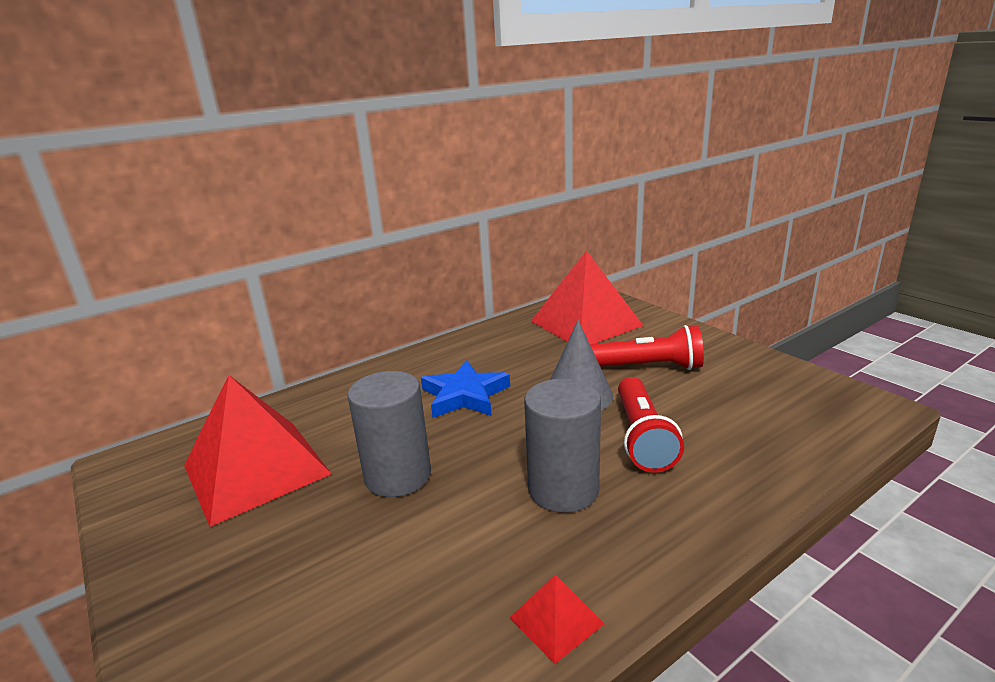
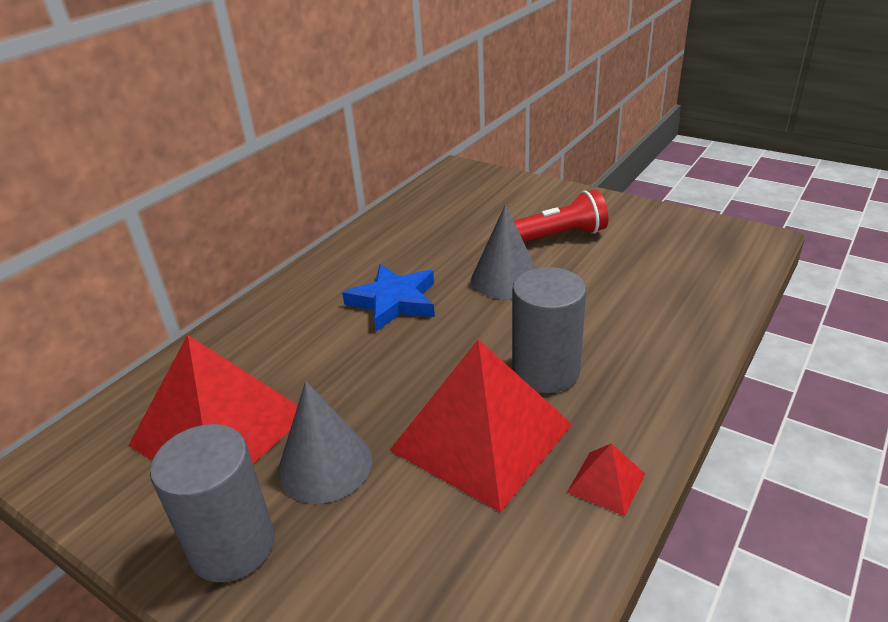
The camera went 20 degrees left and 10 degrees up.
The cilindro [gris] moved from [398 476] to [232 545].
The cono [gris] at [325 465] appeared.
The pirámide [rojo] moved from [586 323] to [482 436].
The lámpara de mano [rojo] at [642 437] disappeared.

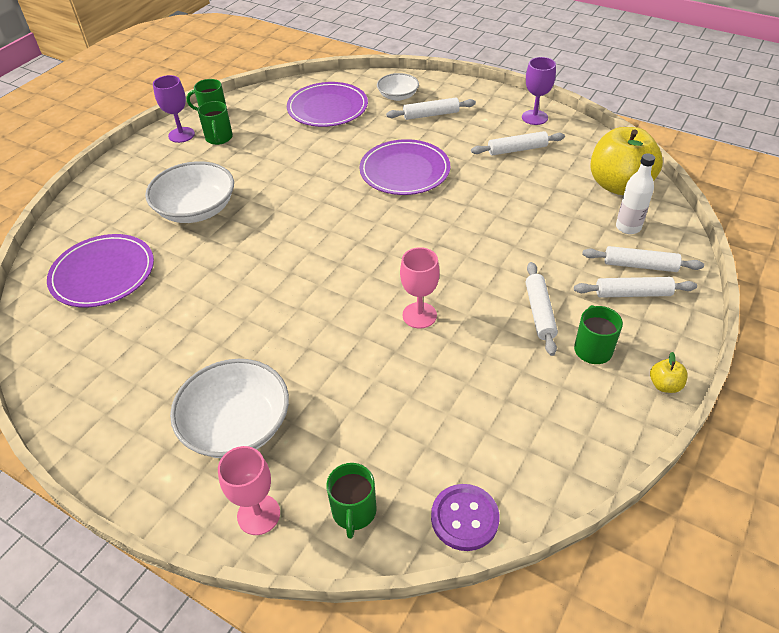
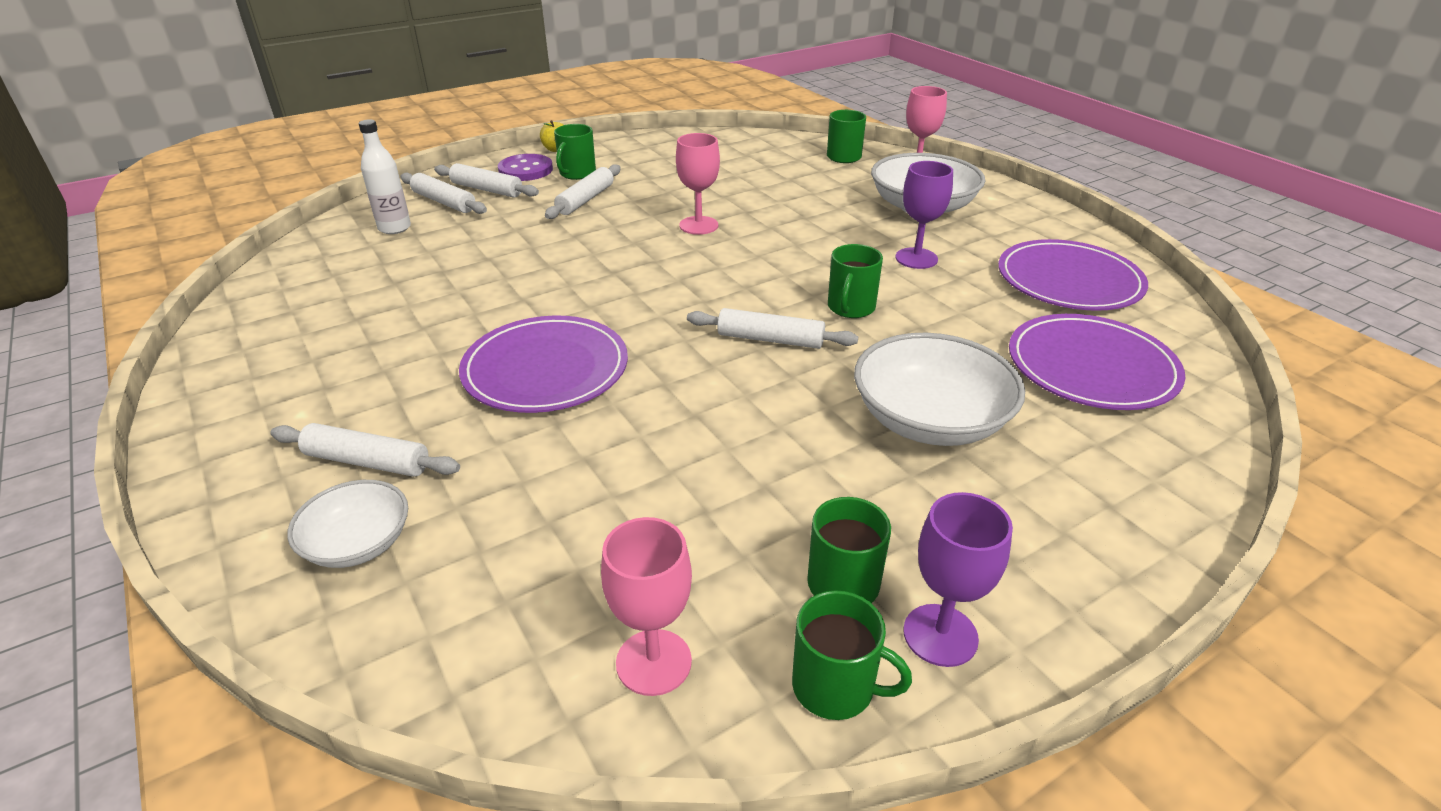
The camera went 155 degrees left and 10 degrees down.
The botón [morado] moved from [464 518] to [525 170].
The copa [rosa] at [653 662] appeared.
The rodillo [blanco] moved from [517 149] to [770 339].
The taza [verde] at [851 307] appeared.
The copa [morado] moved from [534 117] to [916 258].
The plato [morado] moved from [327 108] to [1069 281].
The manzana [amarillo] at [619 185] disappeared.

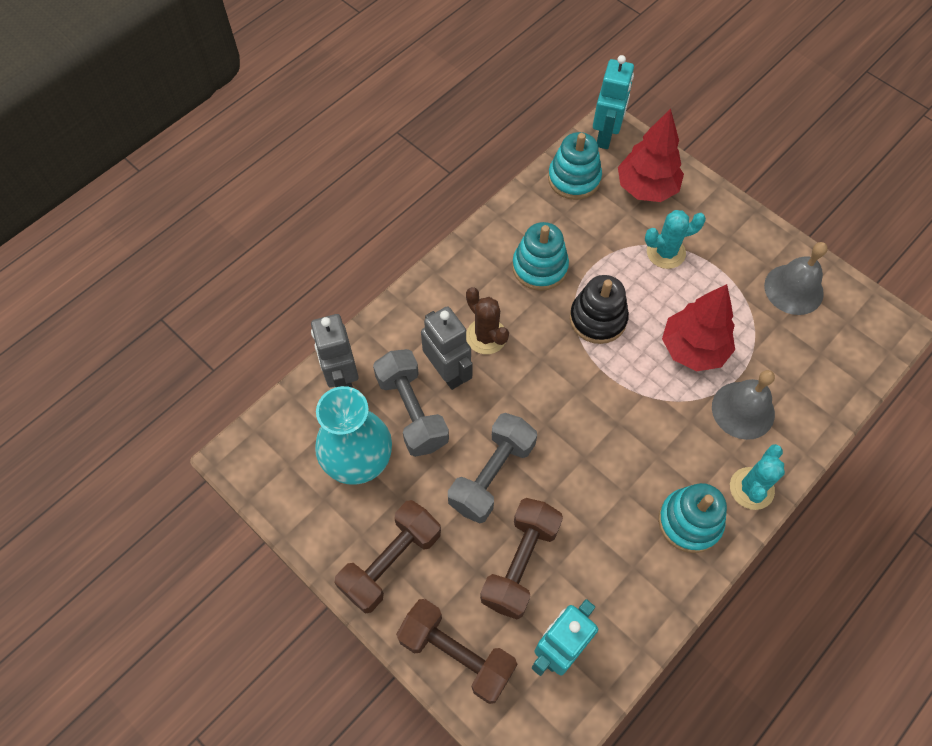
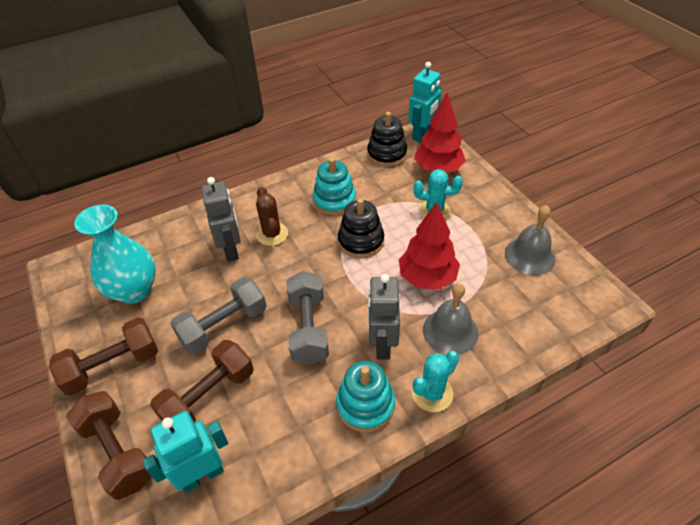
The camera went 20 degrees right and 15 degrees down.
The mancuerna [gris] moved from [412 411] to [308 328].
The juguete apilable [turquesa] at [574 178] became the juguete apilable [negro] at [387 154].
The robot [gris] moved from [342 378] to [382 344].

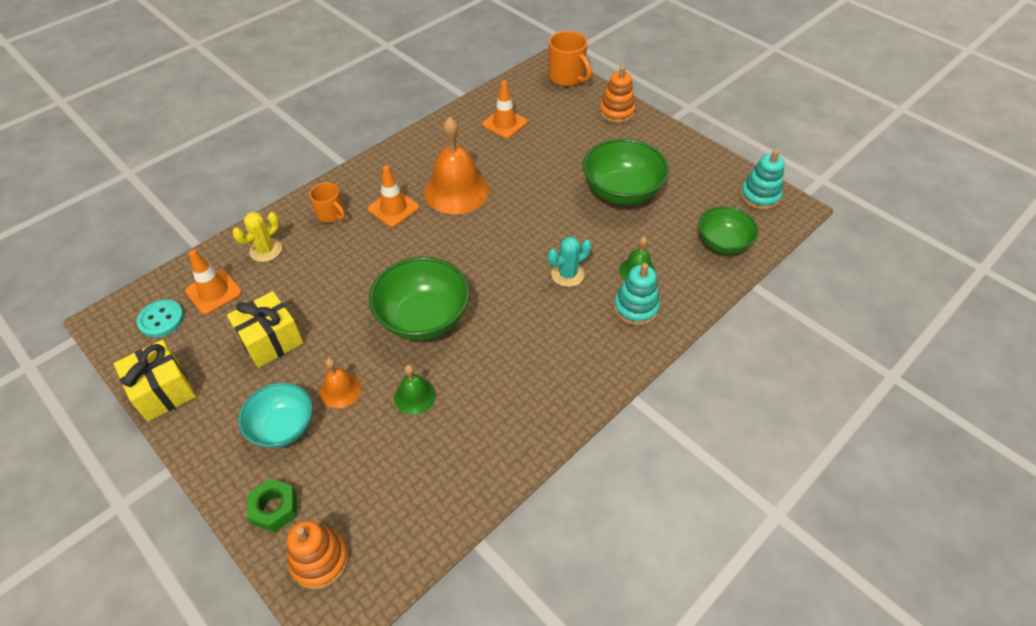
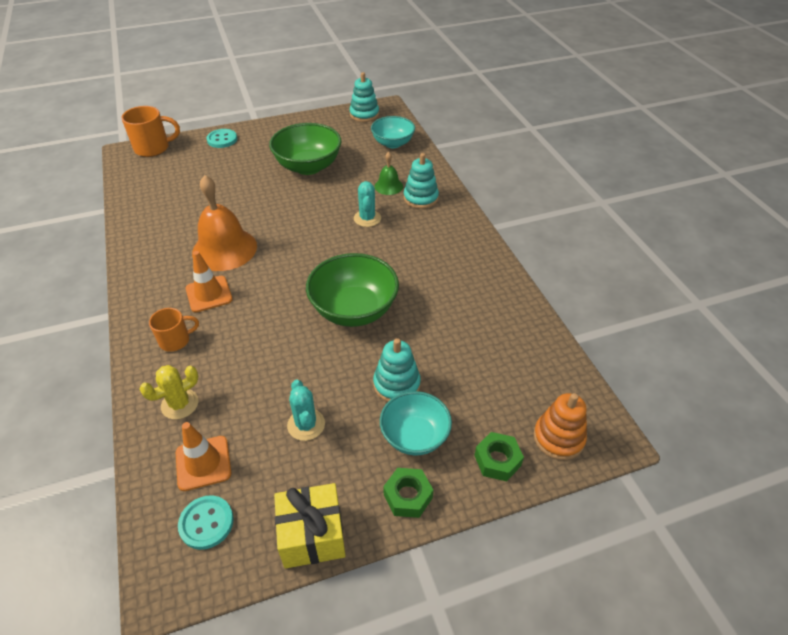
The camera went 65 degrees left and 5 degrees down.
The cactus [amarillo] at [266 250] turned 75 degrees clockwise.
The juguete apilable [naranja] at [616 112] was replaced by the botón [turquesa] at [222 139].
The regalo [amarillo] at [271 340] was replaced by the cactus [turquesa] at [306 424].
The cuenco [verde] at [722 243] became the cuenco [turquesa] at [393 143].
The campana [naranja] at [340 390] was replaced by the juguete apilable [turquesa] at [396 384].
The tuerca [verde] at [408 496] appeared.
The campana [verde] at [415 396] disappeared.
The cono de tráfico [naranja] at [504 123] disappeared.

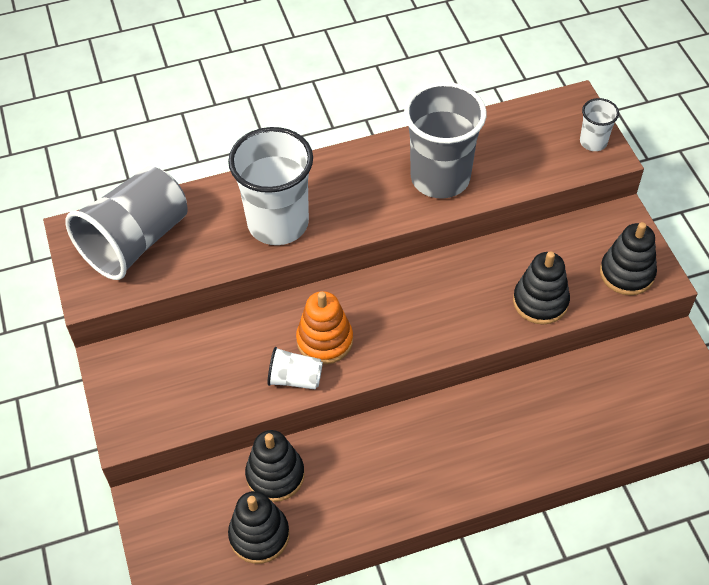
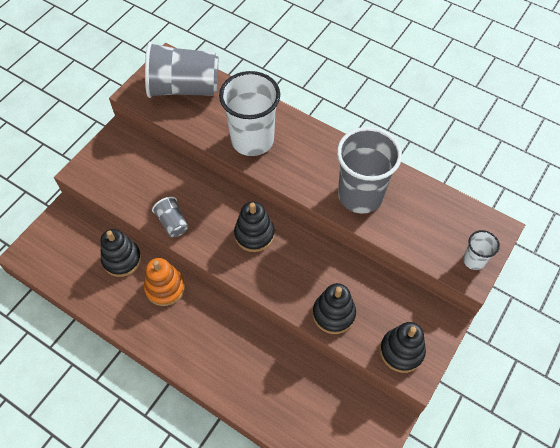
The camera went 50 degrees right and 5 degrees up.
The juguete apilable [naranja] moved from [325 340] to [165 288].
The vaso [blanco] at [295 378] became the vaso [gris] at [173 223].
The juguete apilable [negro] moved from [259 535] to [254 234].

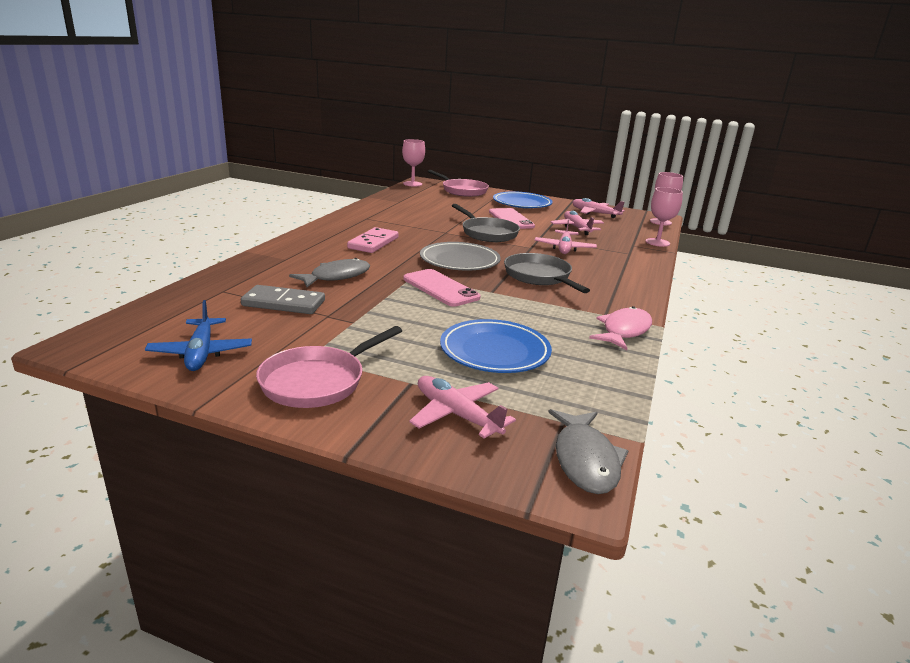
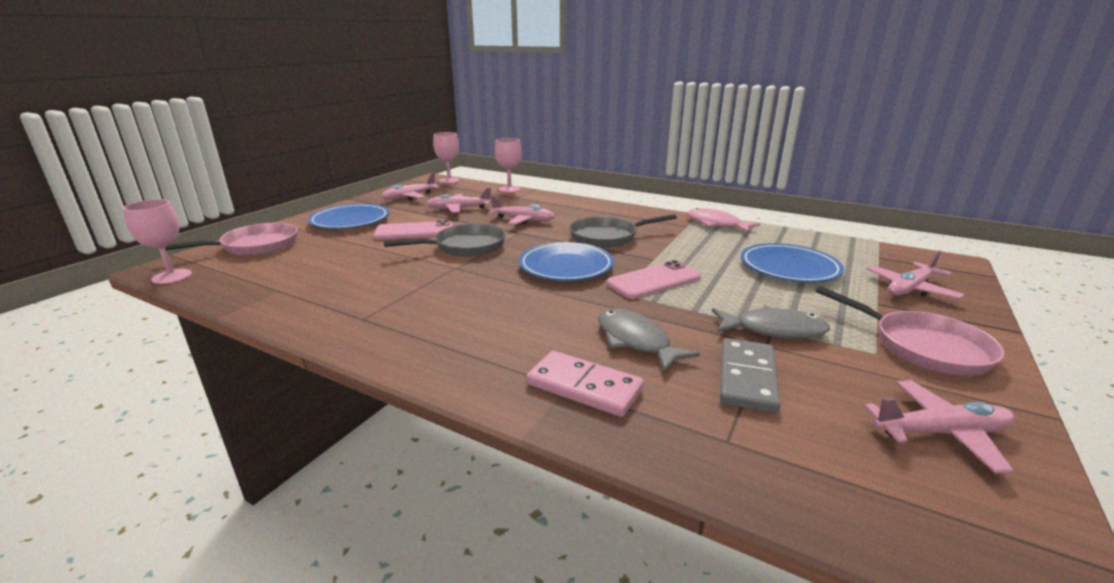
The camera went 80 degrees left and 0 degrees up.
The plato [gris] at [459 261] became the plato [azul] at [566 266].
The ficha de dominó [rosa] moved from [373 243] to [584 387].
The pez [gris] moved from [585 460] to [773 330].
The avión [azul] at [201 353] became the avión [rosa] at [941 433].

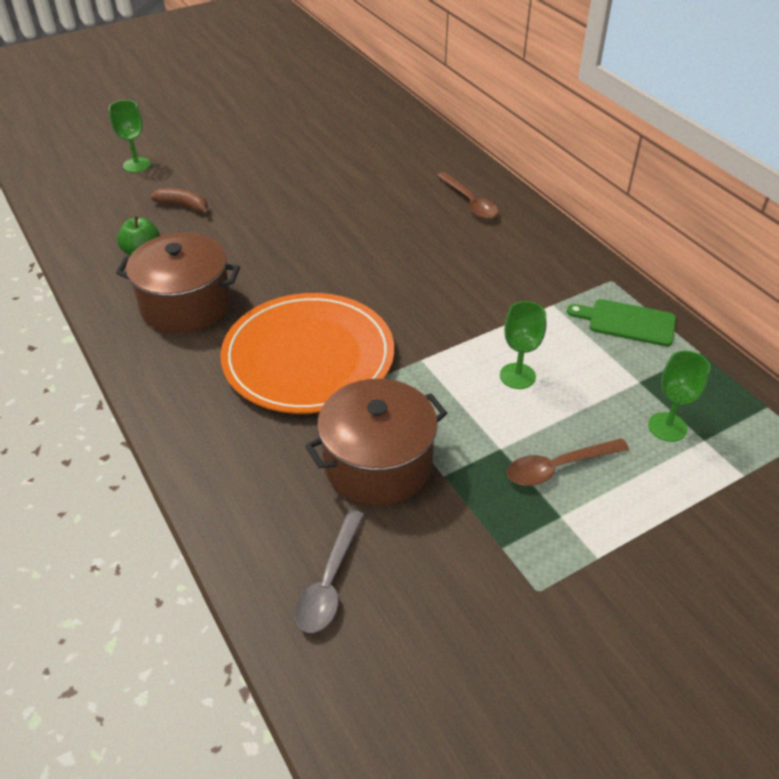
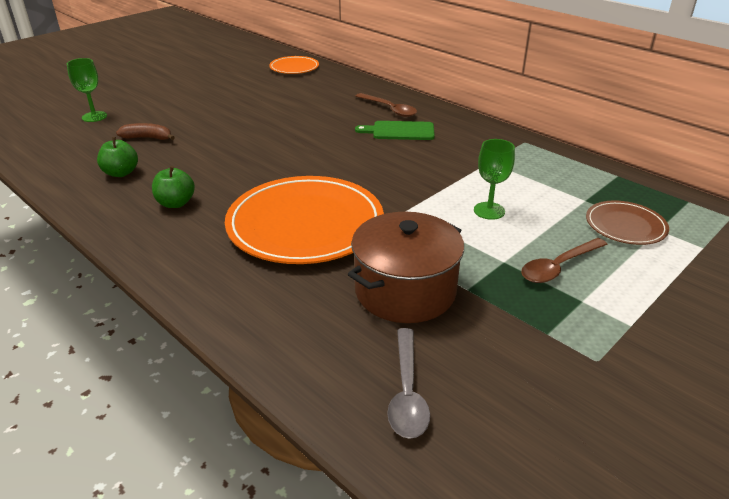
The camera went 15 degrees left and 10 degrees down.
The olla [marrón] at [186 304] was replaced by the manzana [verde] at [176 203].
The plato [naranja] at [294 67] appeared.
The tabla de cortar [verde] moved from [627 322] to [400 131].
The copa [verde] at [667 427] was replaced by the plato [marrón] at [625 226].

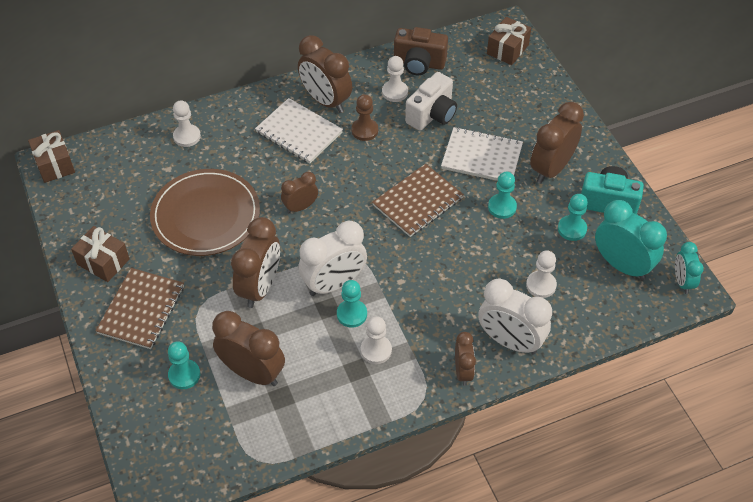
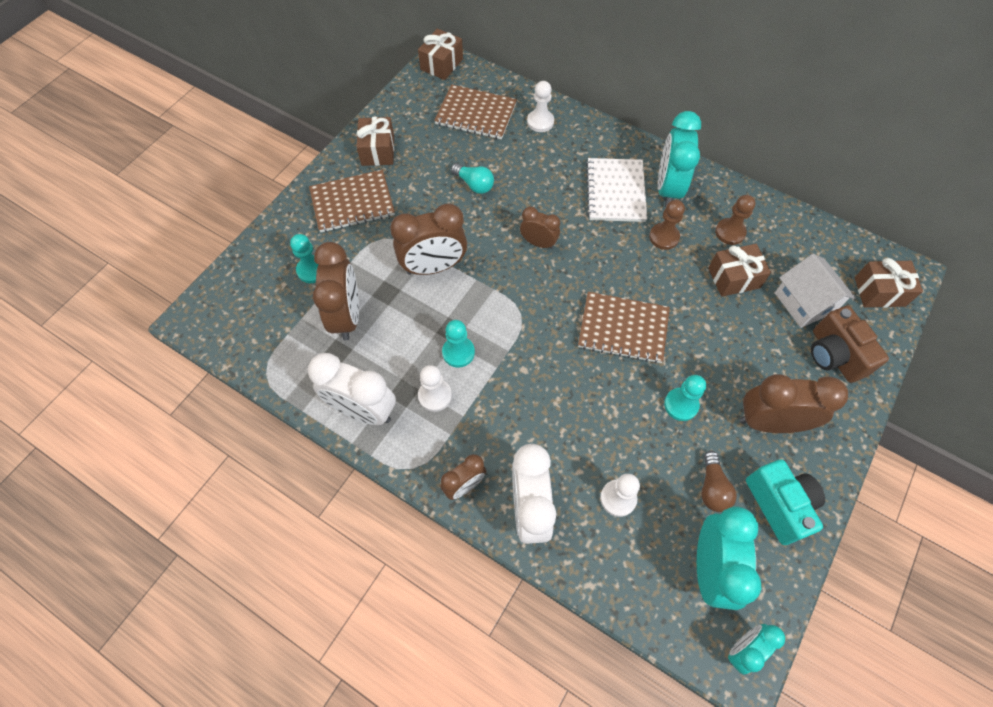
The camera went 55 degrees right and 10 degrees up.
The despertador [blanco] moved from [334 284] to [363 410].
The cuaderno [marrón] at [476 114] appeared.
The plato [marrón] at [206 215] was replaced by the bombilla [turquesa] at [474 184].
The despertador [marrón] at [325 101] became the despertador [turquesa] at [668 188].
The peón [turquesa] at [572 229] was replaced by the bombilla [marrón] at [712 488].
The cámara [blanco] at [432 115] was replaced by the regalo [marrón] at [733 278].
The peón [blanco] at [395 92] became the peón [marrón] at [730 232].
The casa [blanco] at [804 302] appeared.
The cámara [marrón] moved from [419 64] to [834 355].
The cuaderno [blanco] at [481 157] disappeared.

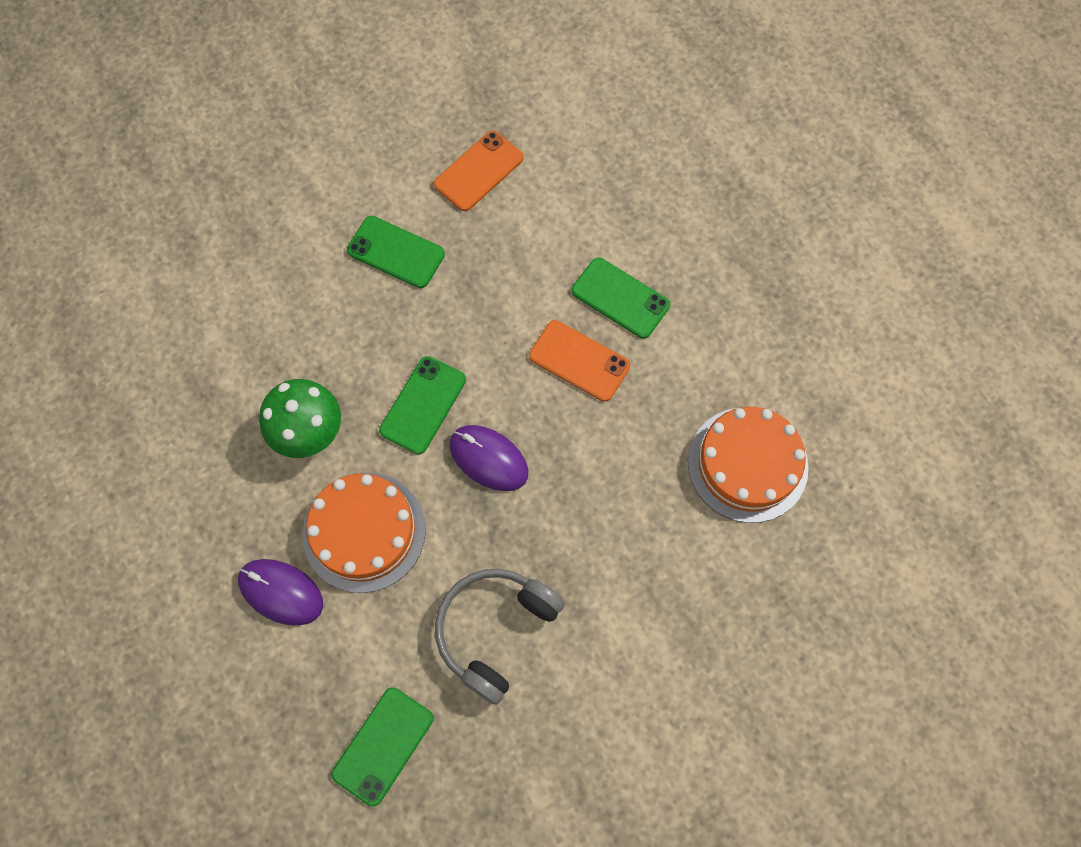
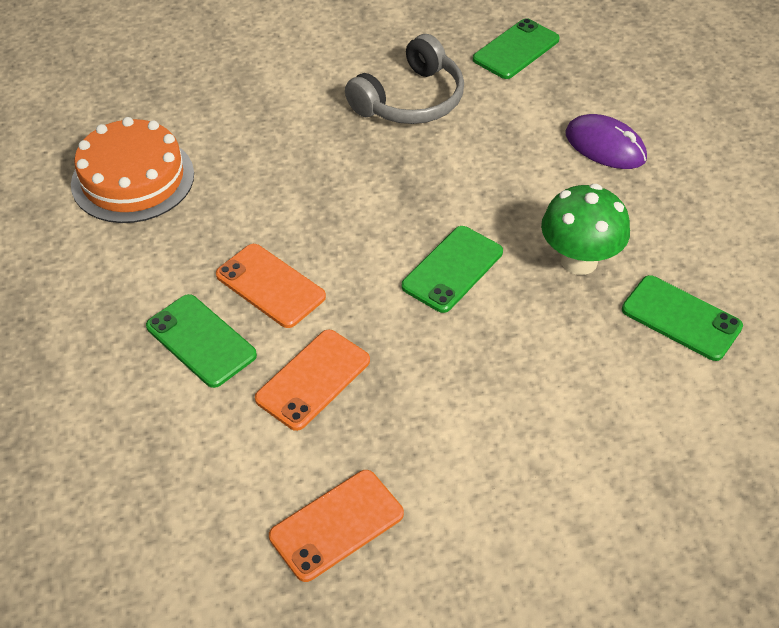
The camera went 170 degrees left and 20 degrees down.
The móvil [naranja] at [313 379] appeared.
The móvil [verde] moved from [396 252] to [681 318].
The tarta [naranja] at [364 531] disappeared.
The ratón [morado] at [488 459] disappeared.

